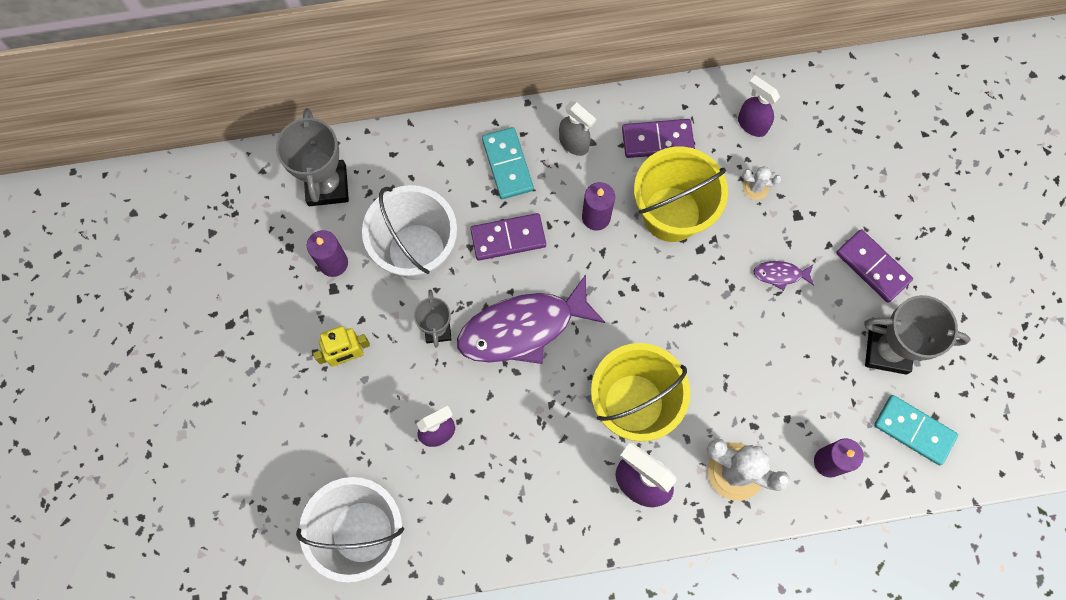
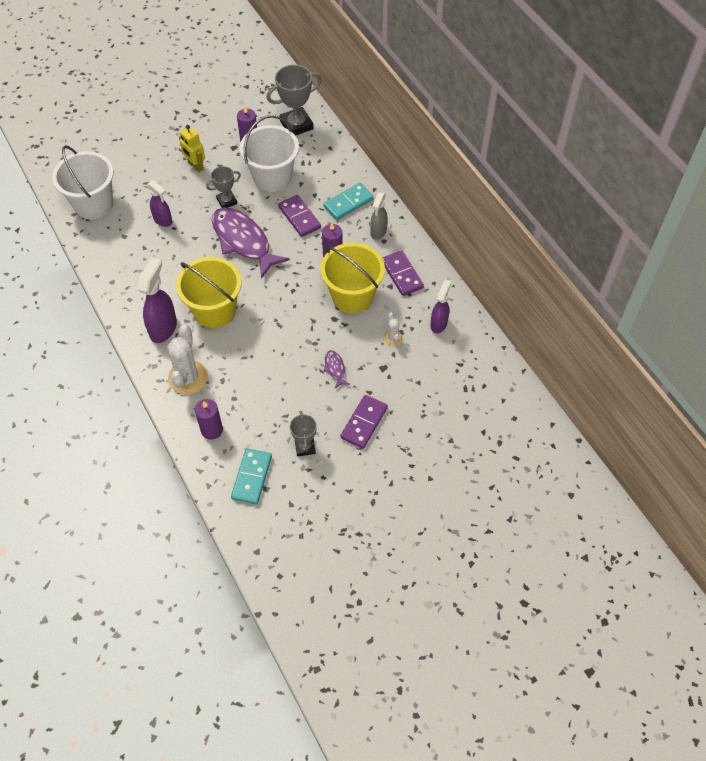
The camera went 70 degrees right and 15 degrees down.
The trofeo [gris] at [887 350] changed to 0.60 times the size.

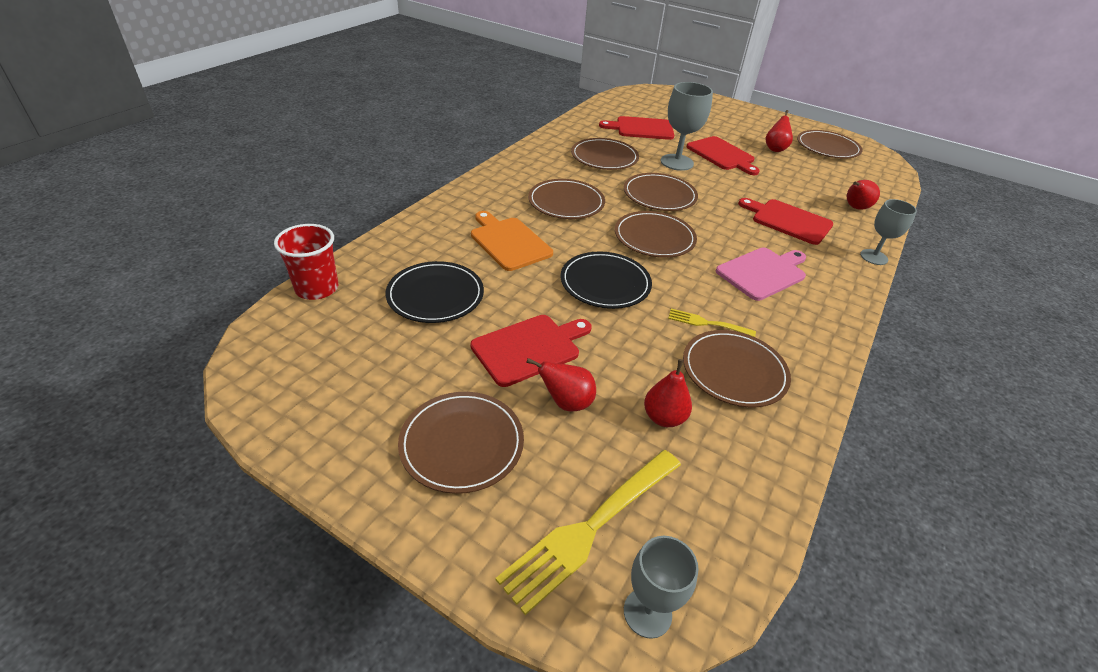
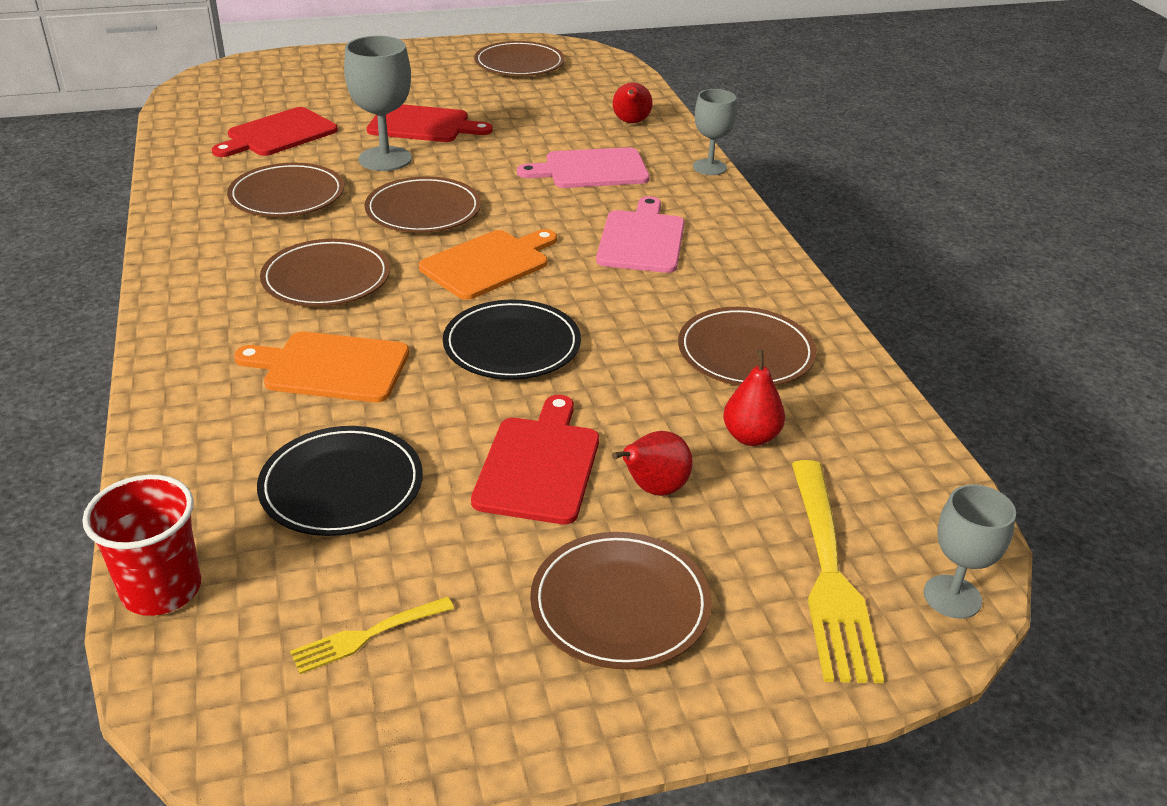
The camera went 45 degrees left and 5 degrees down.
The tenedor [amarillo] moved from [707 323] to [368 635].
The plato [marrón] at [654 237] was replaced by the tabla de cortar [naranja] at [488 263].
The tabla de cortar [rojo] at [788 221] became the tabla de cortar [rosa] at [591 169].
The pera [rojo] at [775 149] disappeared.

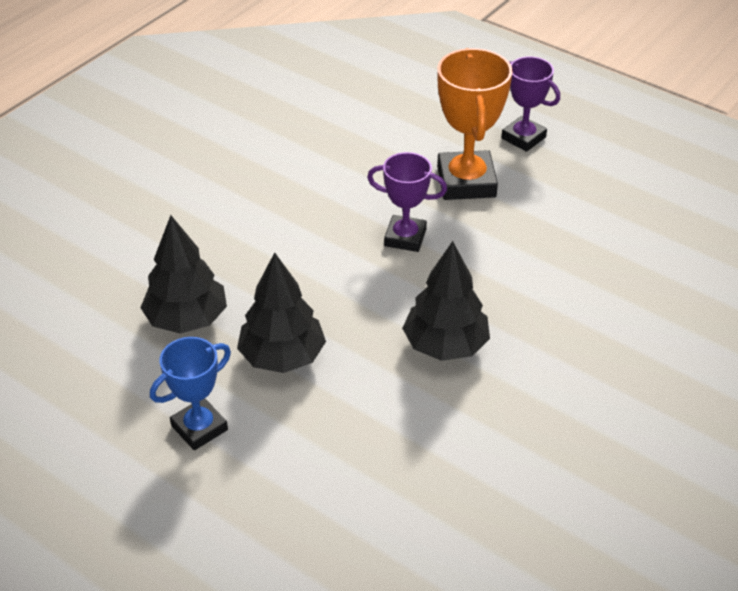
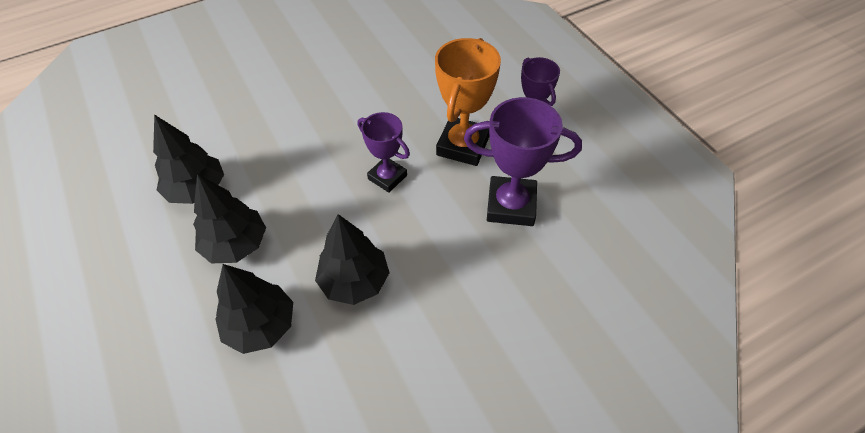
The camera went 25 degrees right and 10 degrees up.
The árbol [negro] at [261 326] appeared.
The trofeo [morado] at [511 205] appeared.
The trofeo [azul] at [199 428] disappeared.

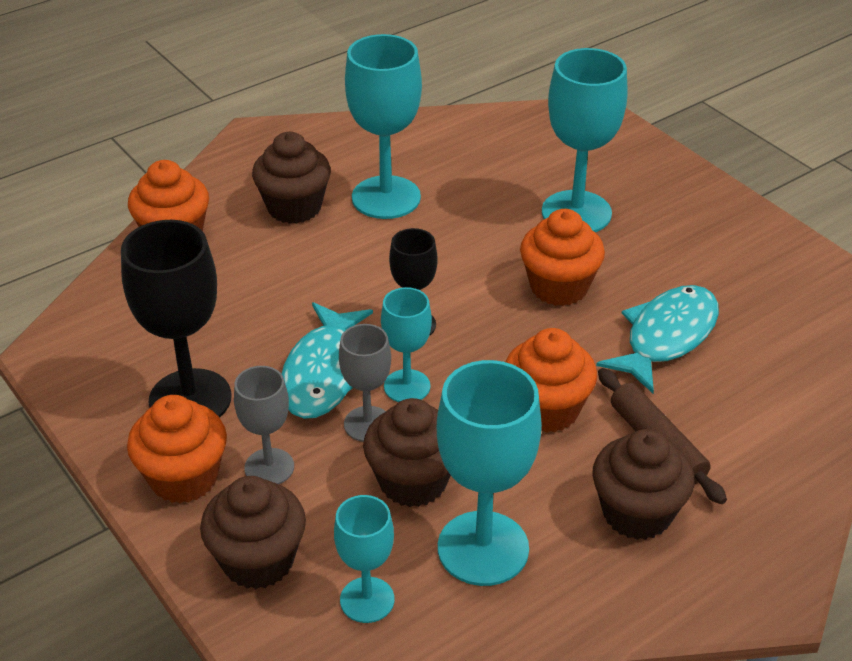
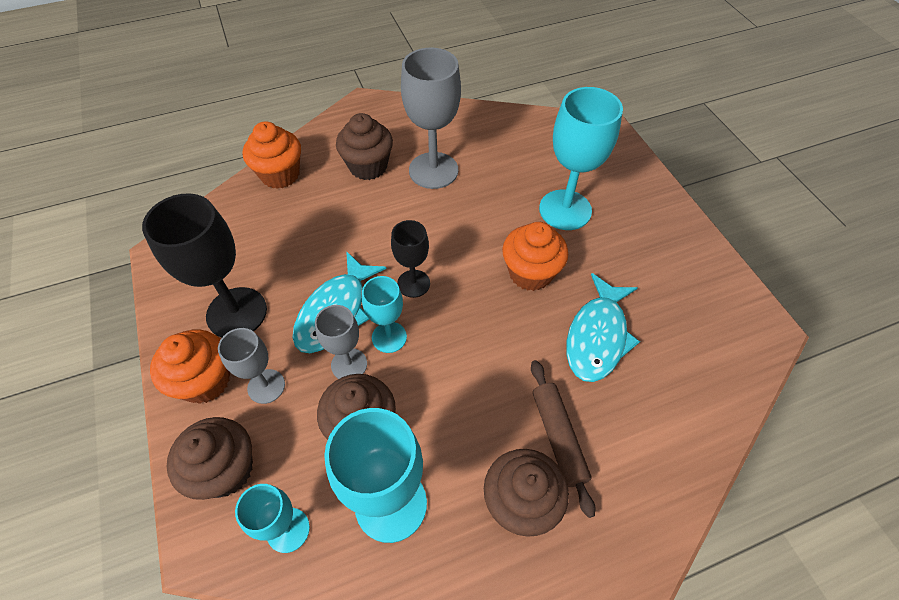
The camera went 15 degrees right and 15 degrees up.
The copa [turquesa] at [386 197] became the copa [gris] at [433 170].
The pez [turquesa] at [666 337] turned 150 degrees clockwise.
The magdalena [naranja] at [546 410] disappeared.

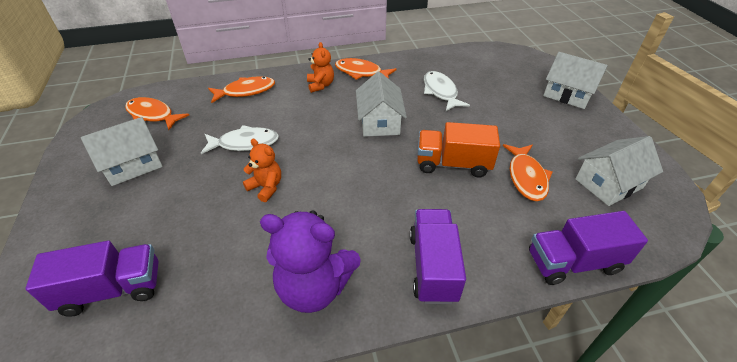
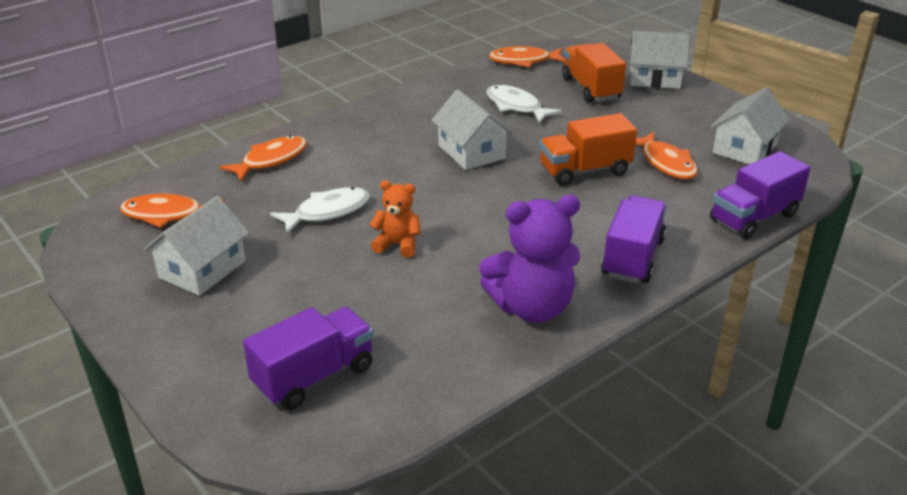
The camera went 25 degrees left and 10 degrees down.
The pez [naranja] moved from [361 72] to [523 61].
The camión [naranja] at [591 89] appeared.
The camión [morado] at [433 267] turned 45 degrees clockwise.
The osito [naranja] at [320 85] disappeared.

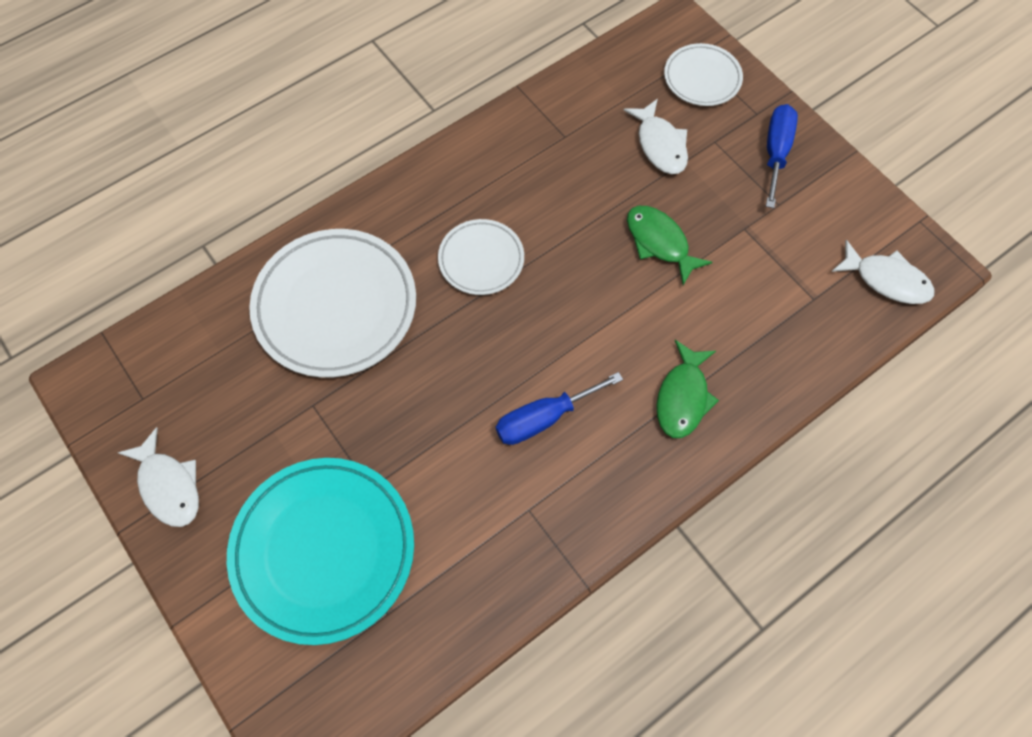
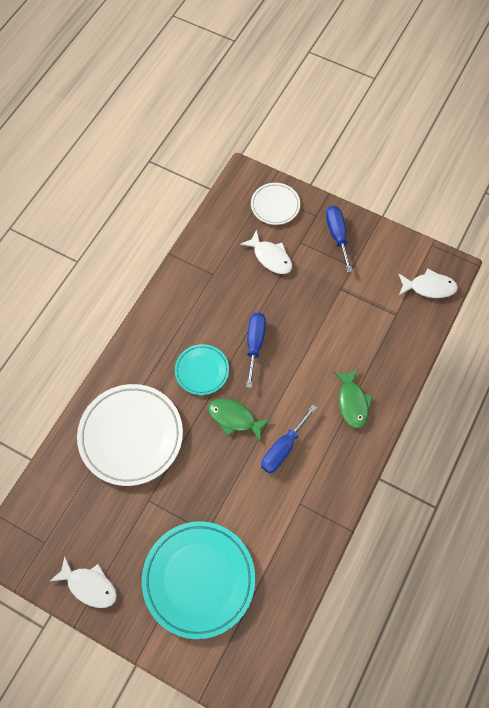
The camera went 25 degrees left and 0 degrees up.
The plato [blanco] at [481 259] became the plato [turquesa] at [202 371].
The pez [verde] moved from [659 242] to [234 418].
The destornillador [azul] at [255 344] appeared.

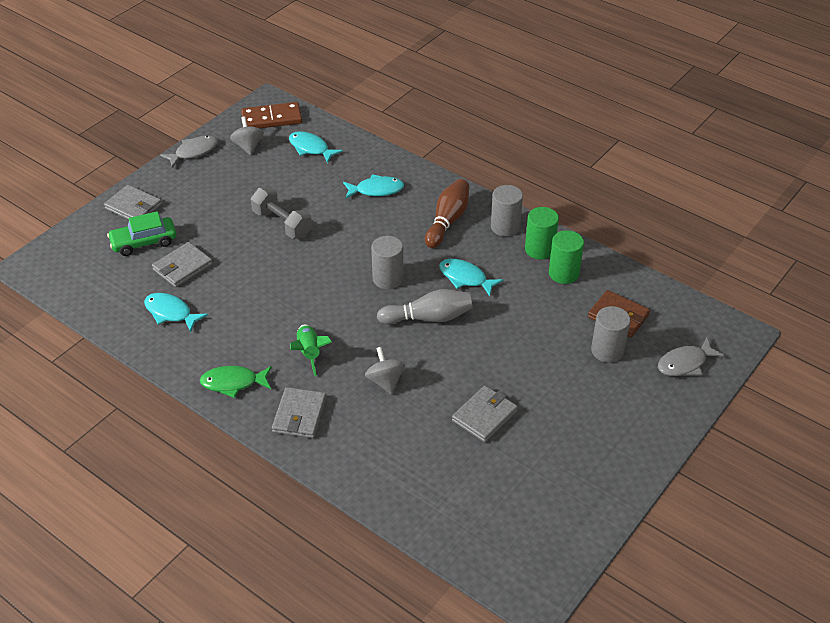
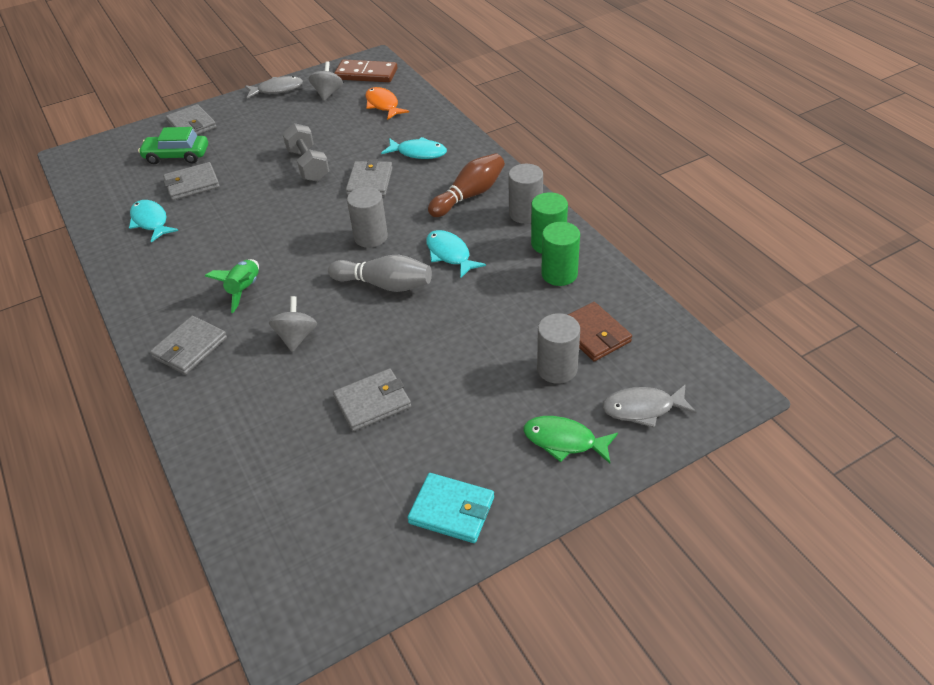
The camera went 25 degrees right and 0 degrees up.
The cartera [gris] at [370 182] appeared.
The pez [turquesa] at [310 148] became the pez [naranja] at [383 105].
The cartera [turquesa] at [451 510] appeared.
The pez [verde] moved from [233 383] to [564 441].

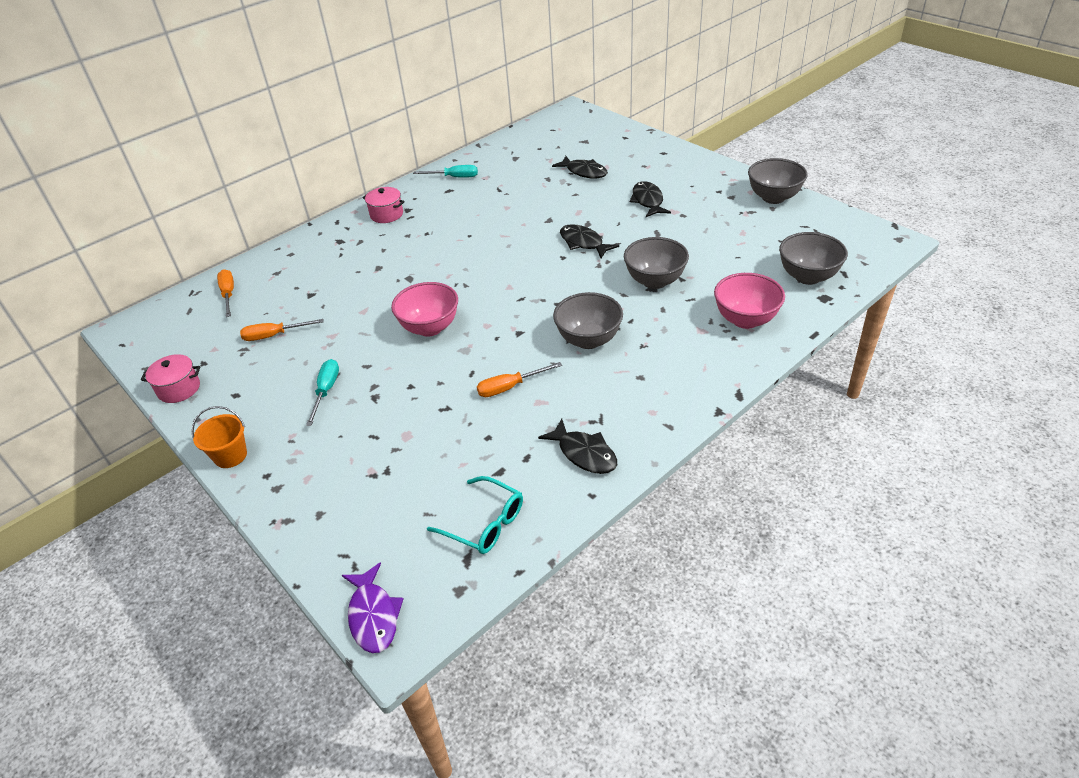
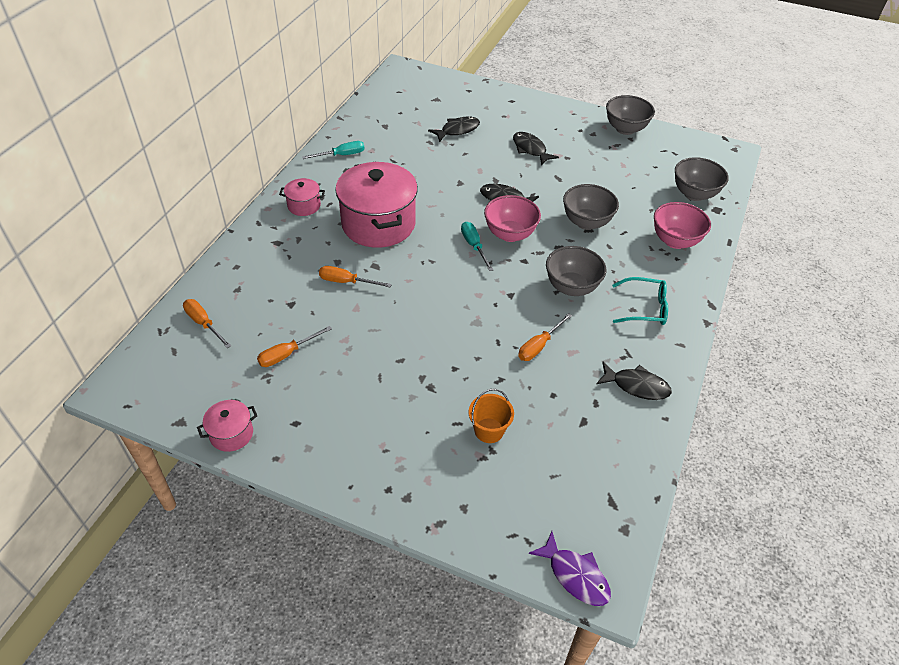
The camera went 30 degrees left and 5 degrees up.
The destornillador [naranja] at [346 282] appeared.
The olla [rosa] at [378 224] appeared.
The pez [negro] at [584 172] turned 45 degrees counterclockwise.
The destornillador [turquesa] moved from [326 391] to [474 246].
The balde [naranja] moved from [230 455] to [489 430].
The cuenco [rosa] moved from [430 328] to [510 234].
The gafas [turquesa] moved from [485 524] to [645 308].

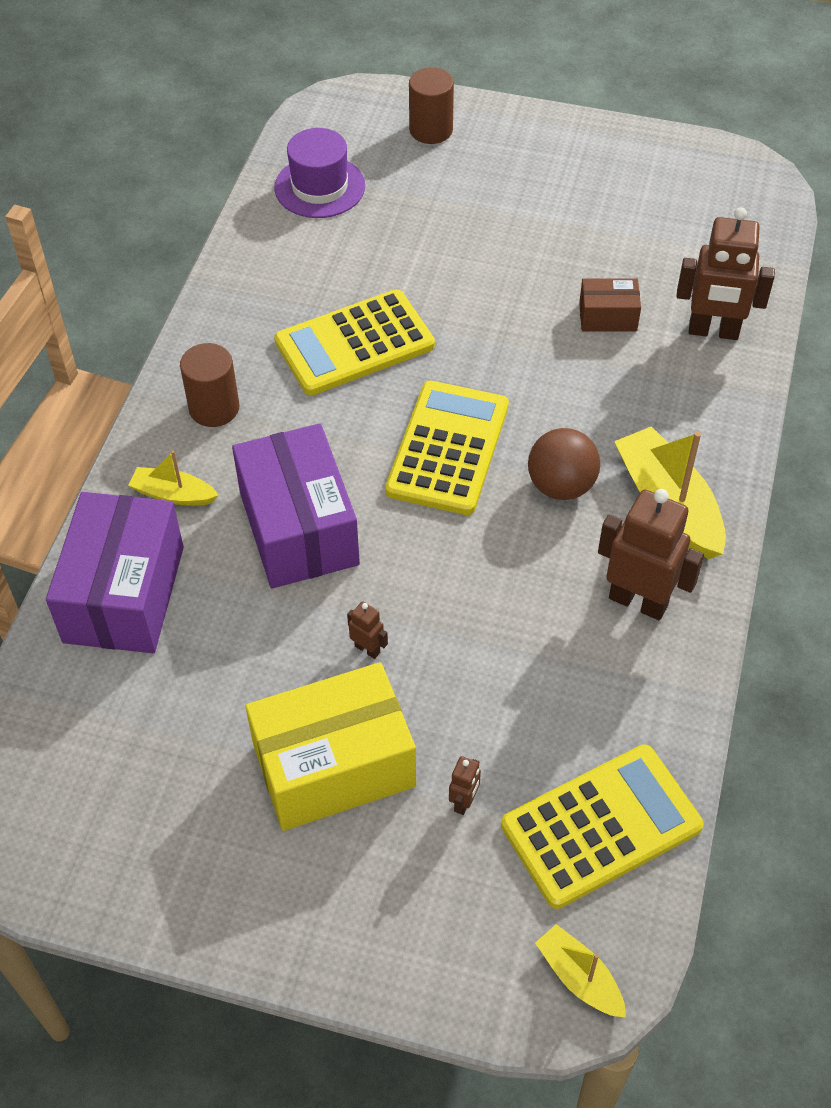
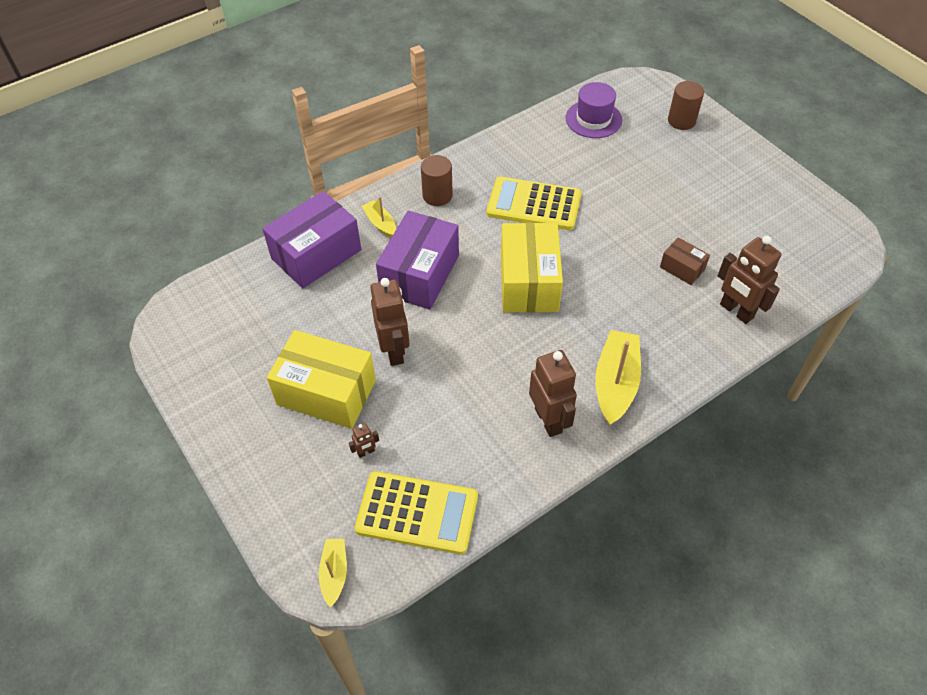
The camera went 40 degrees right and 0 degrees up.
The robot [marrón] at [367 649] changed to 2.24 times the size.
The calculadora [amarillo] at [448 448] was replaced by the caja [amarillo] at [528 282].
The pelota [marrón] at [561 486] disappeared.

